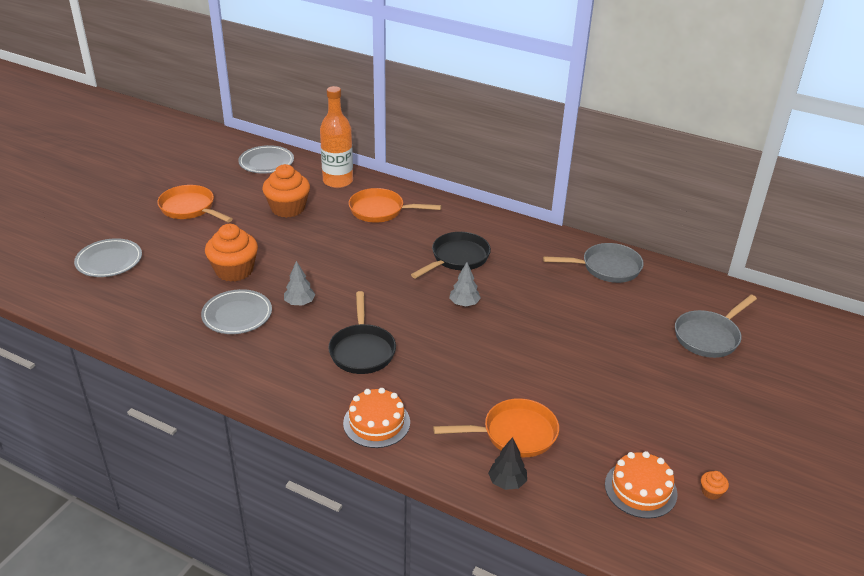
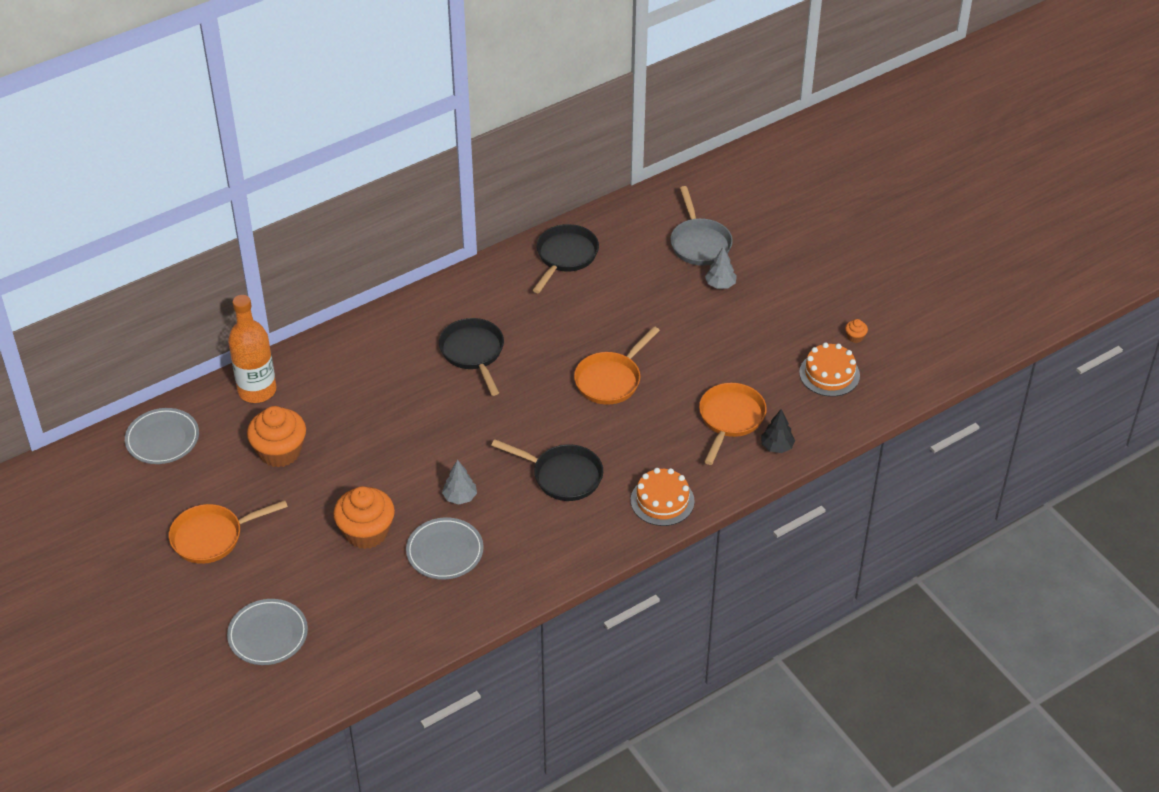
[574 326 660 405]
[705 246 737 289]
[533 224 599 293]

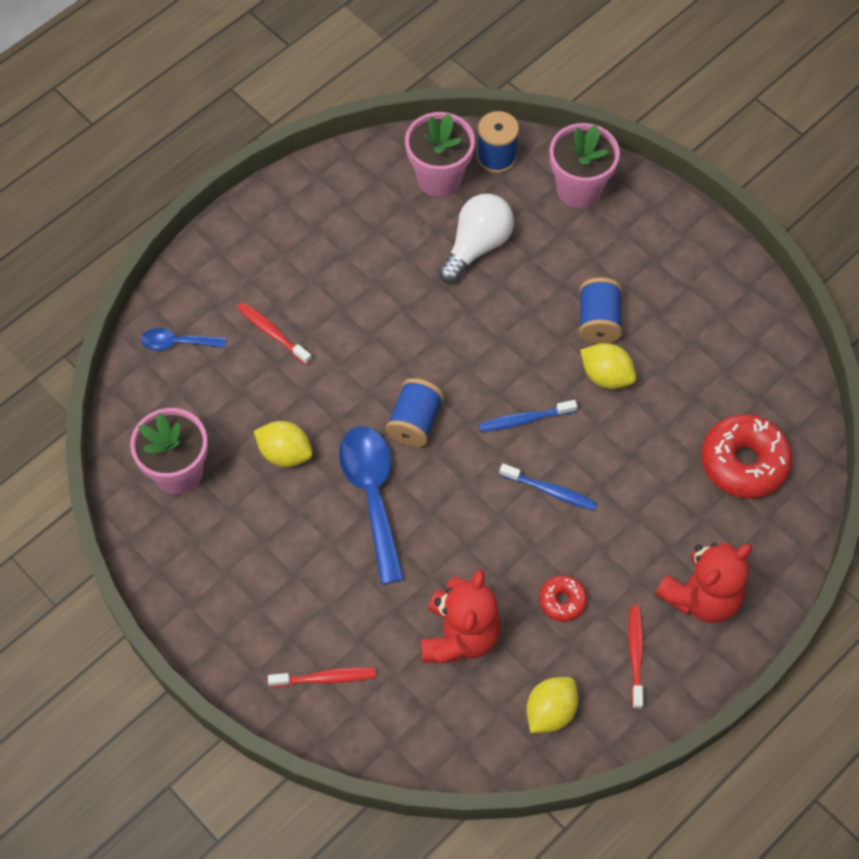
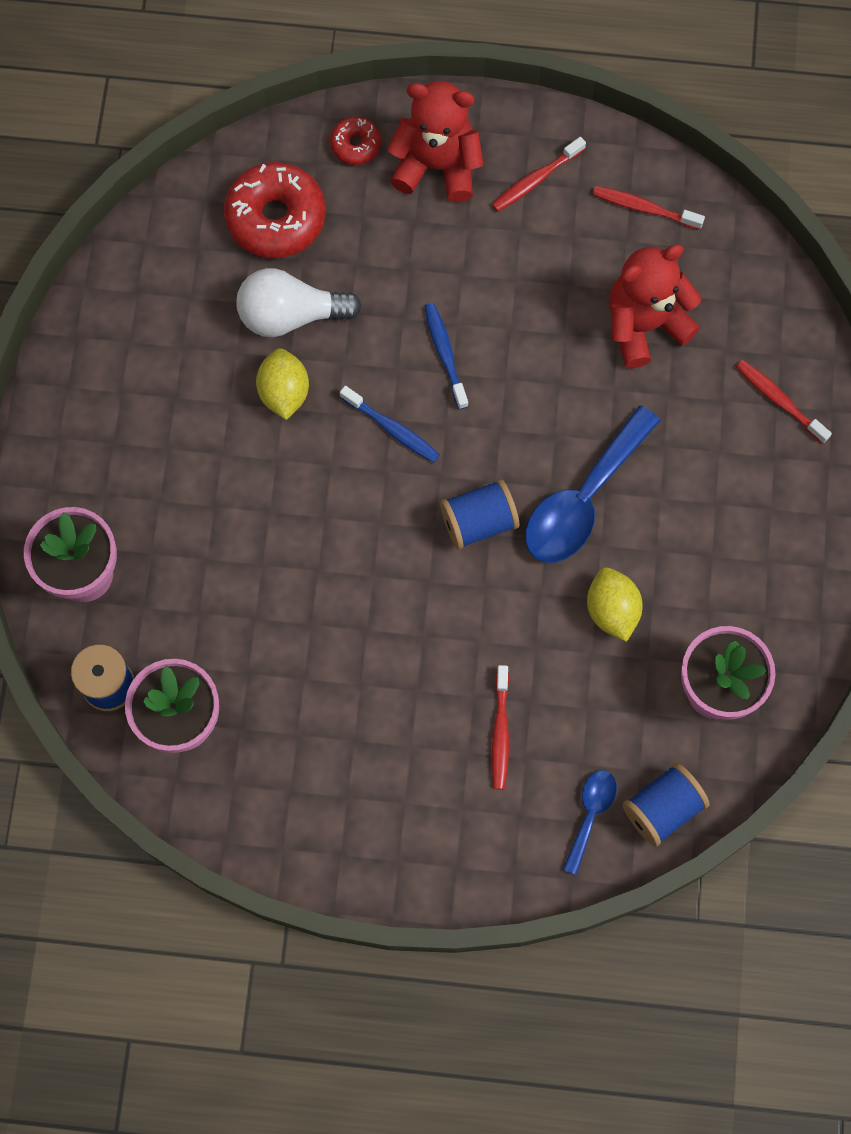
[562 770 617 875]
[236 268 362 337]
[593 186 705 230]
[330 116 381 165]
[622 763 710 847]

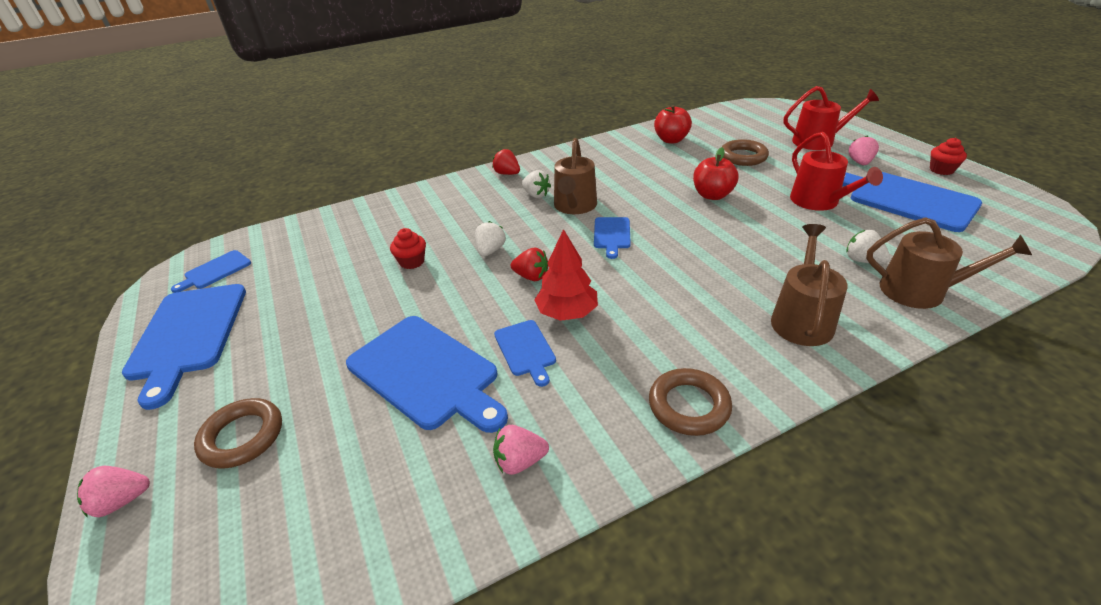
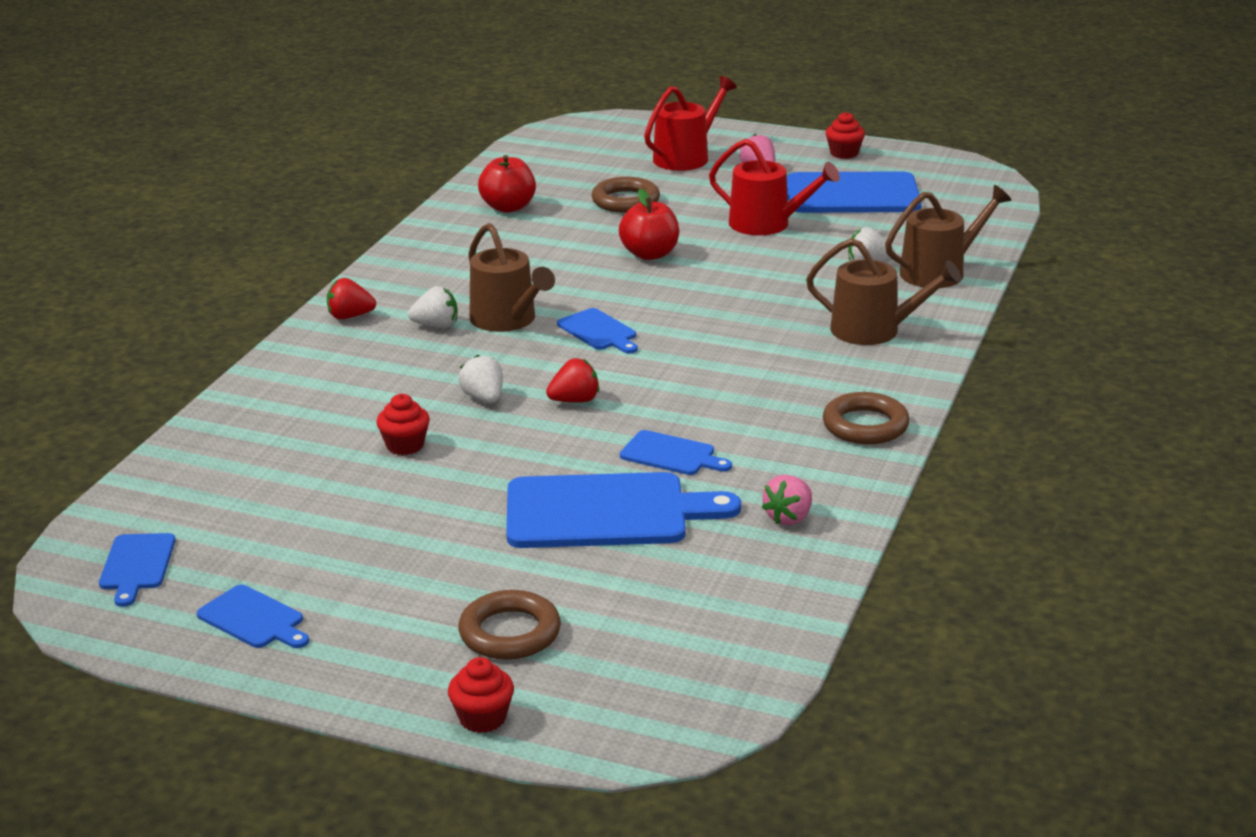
[448 657 514 733]
[197 585 309 648]
[534 229 598 321] (first image)
[806 238 961 345]

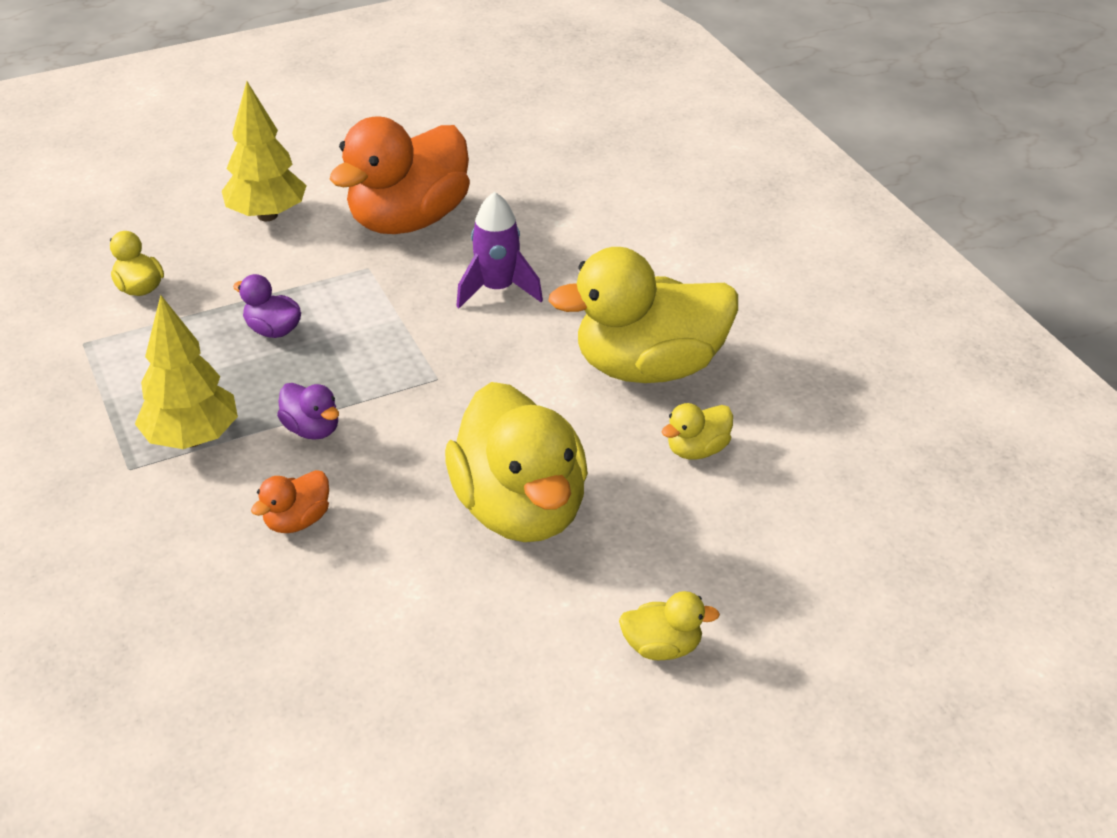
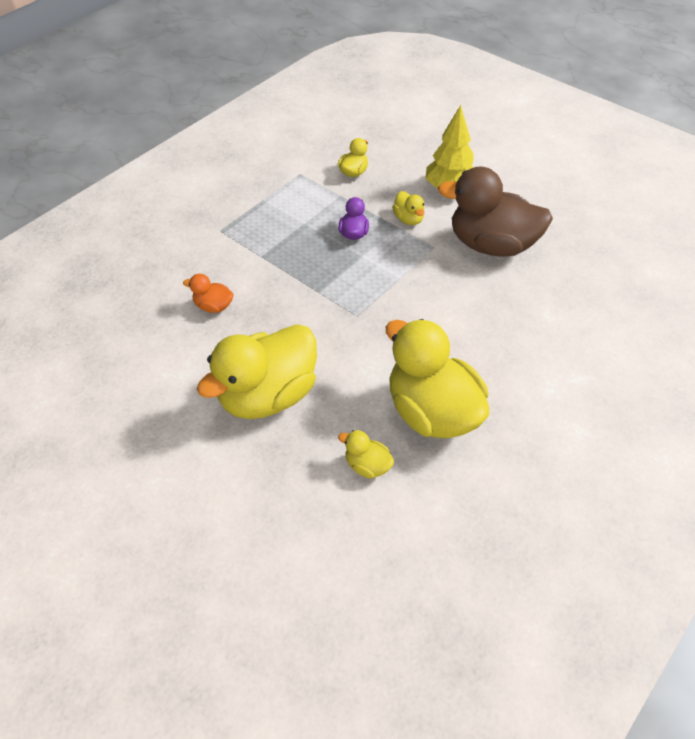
[135 295 238 449] (first image)
[277 383 339 440] (first image)
[437 167 553 257]
[456 192 543 308] (first image)
[392 191 425 225]

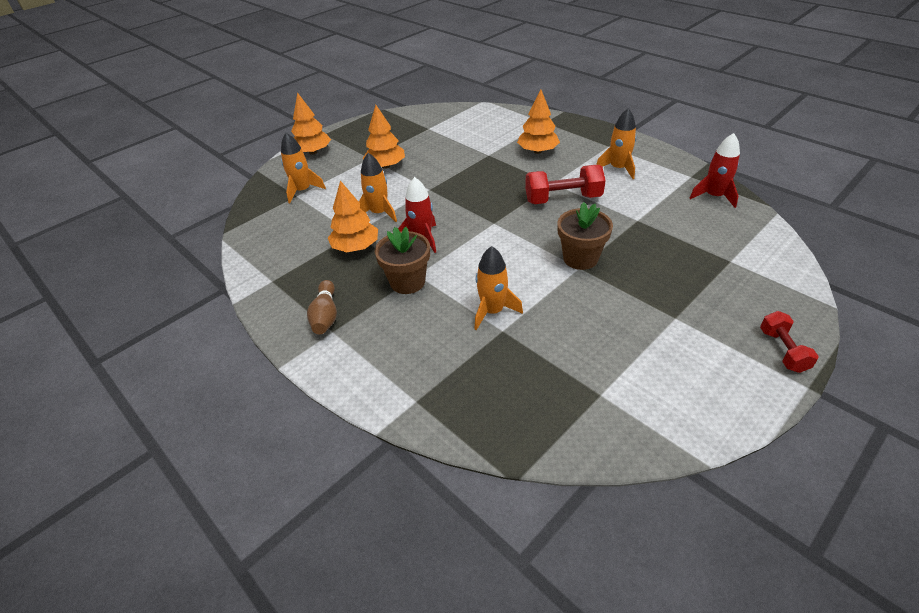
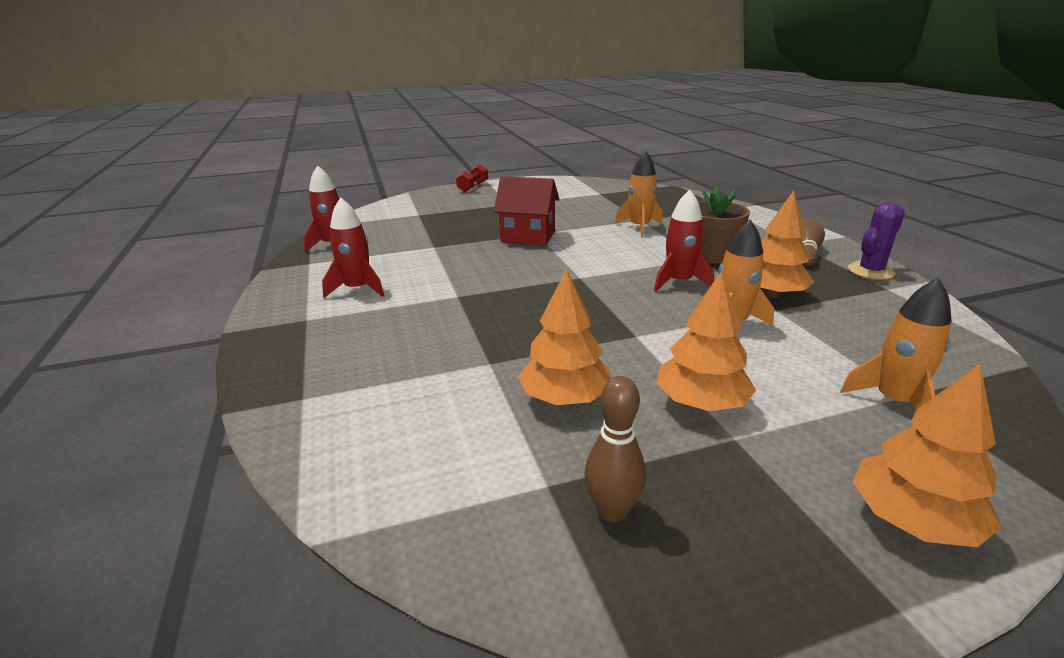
[518 269 611 405]
[525 165 606 204] (first image)
[494 176 559 246]
[322 197 384 298]
[585 376 646 522]
[848 202 905 280]

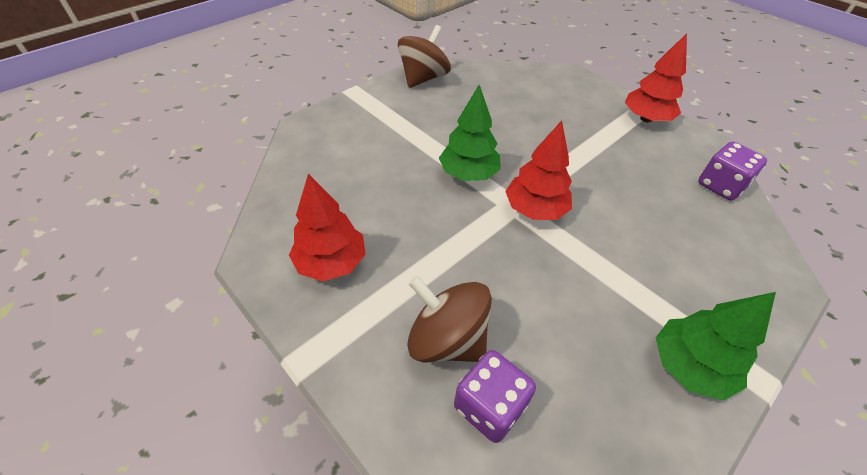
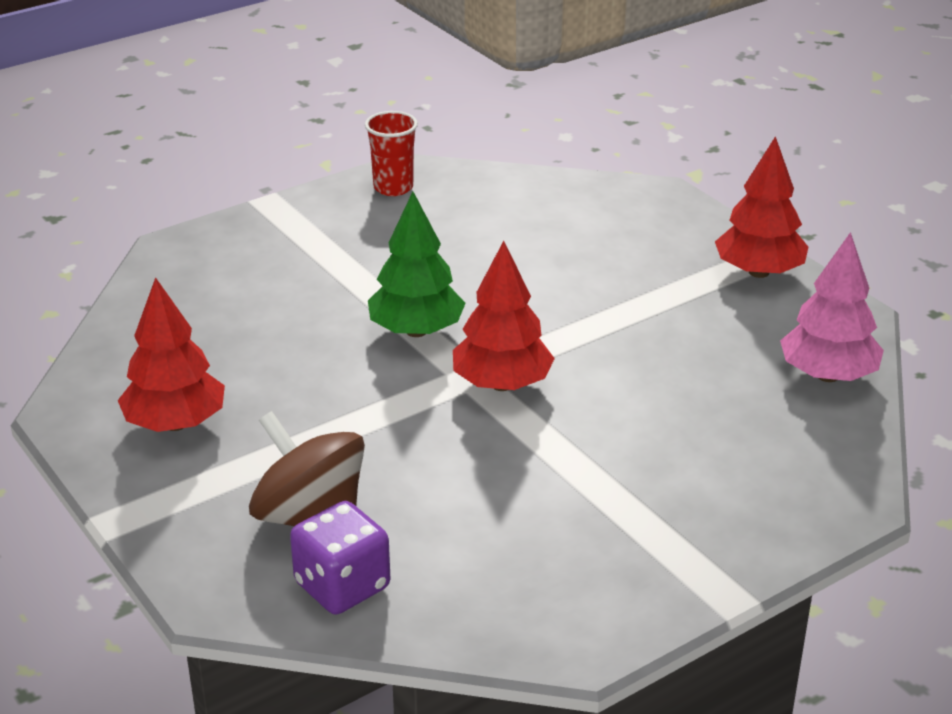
[365 111 418 196]
[656 292 776 401] (first image)
[780 232 884 382]

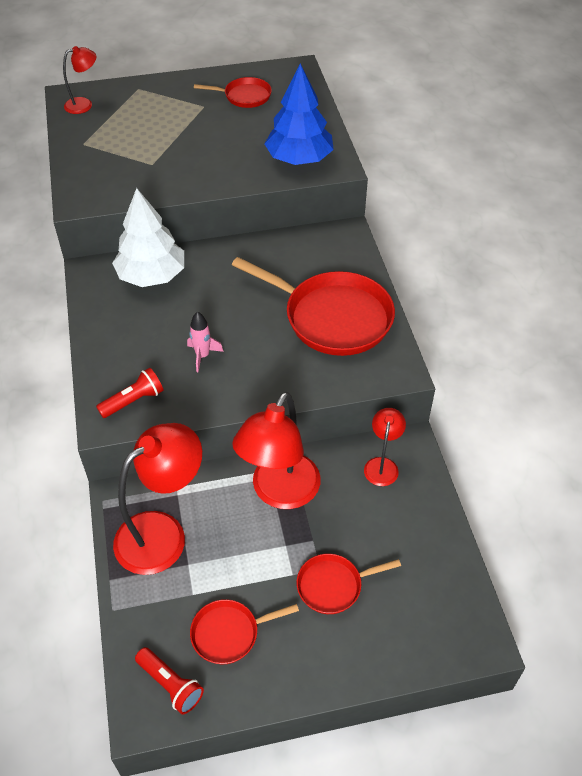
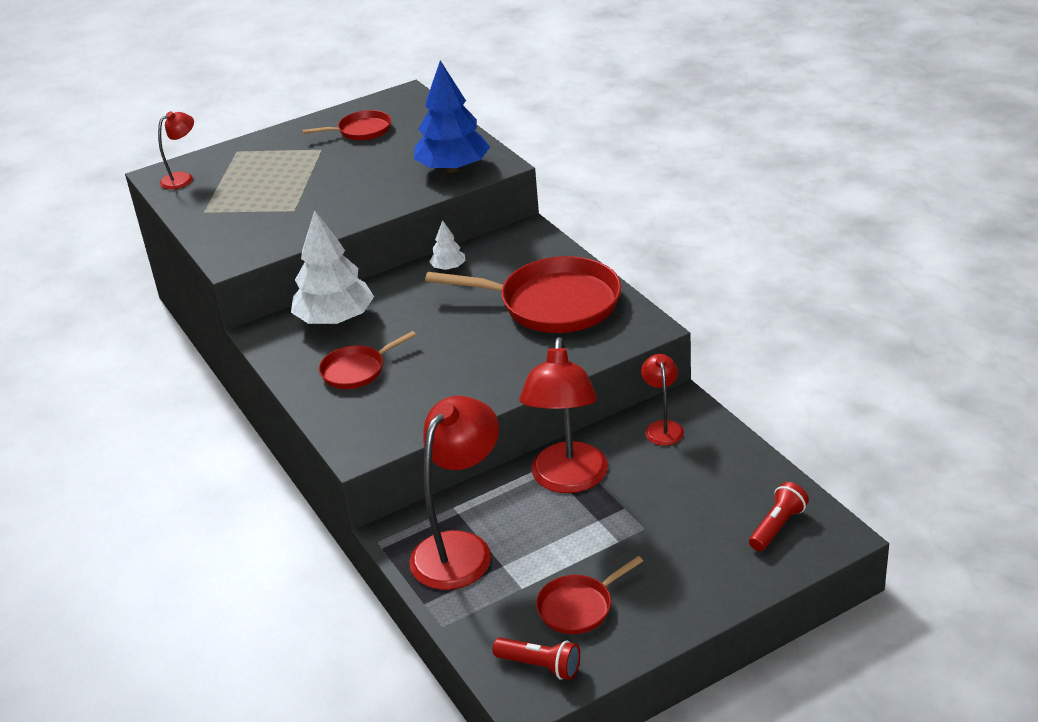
[749 482 809 551]
[187 312 224 372] (first image)
[319 331 416 389]
[429 220 466 270]

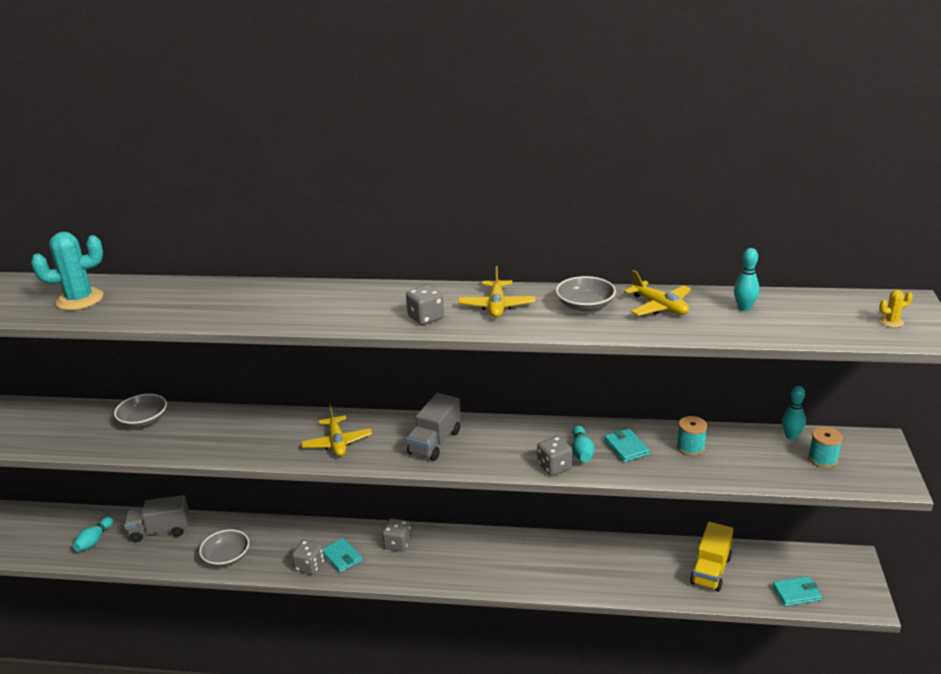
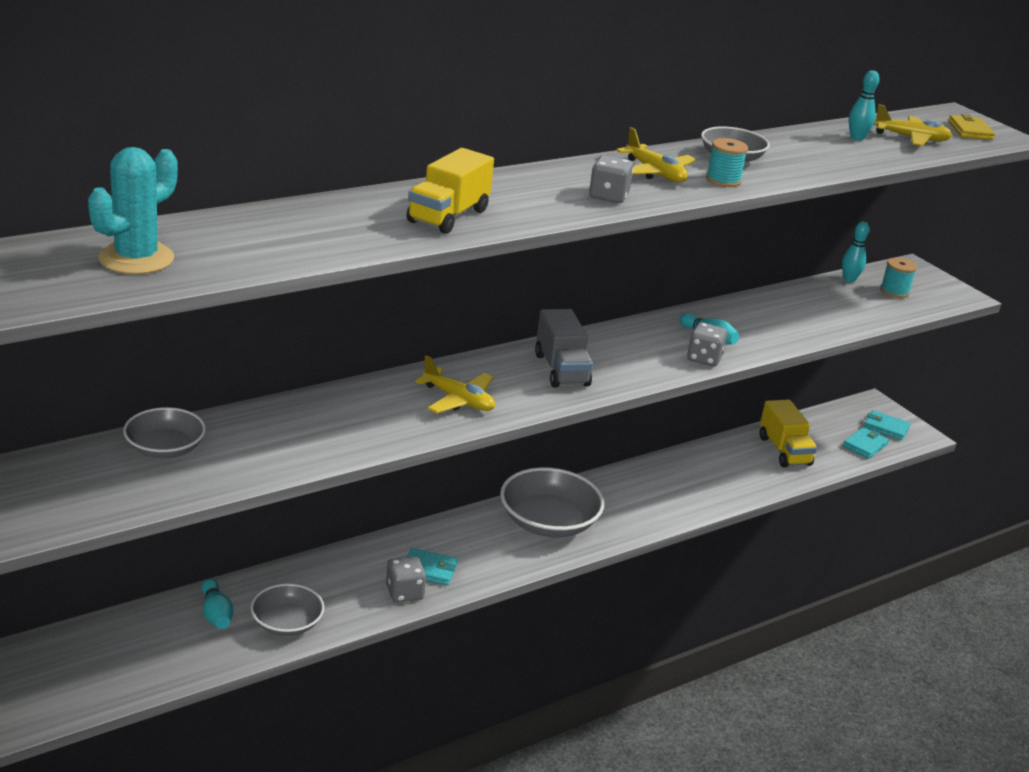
[201 578 233 629]
[124 495 189 542] (first image)
[382 518 411 552] (first image)
[864 410 910 440]
[874 104 953 146]
[706 138 748 187]
[948 114 995 140]
[407 148 494 234]
[500 467 604 537]

